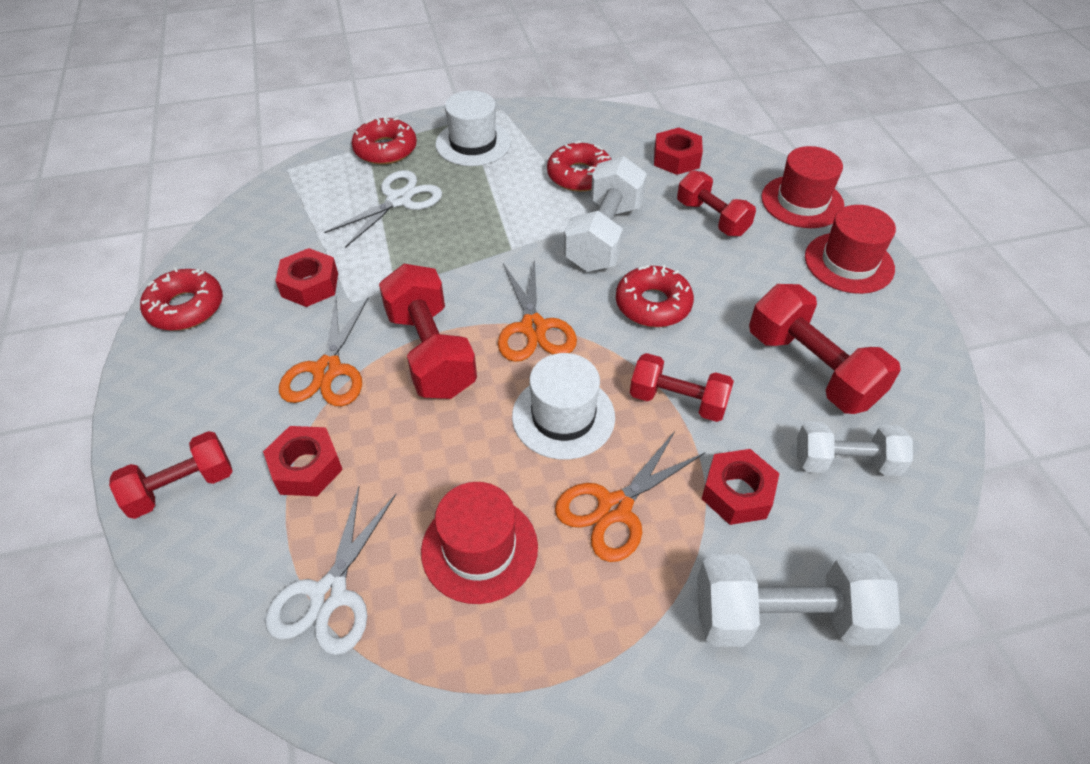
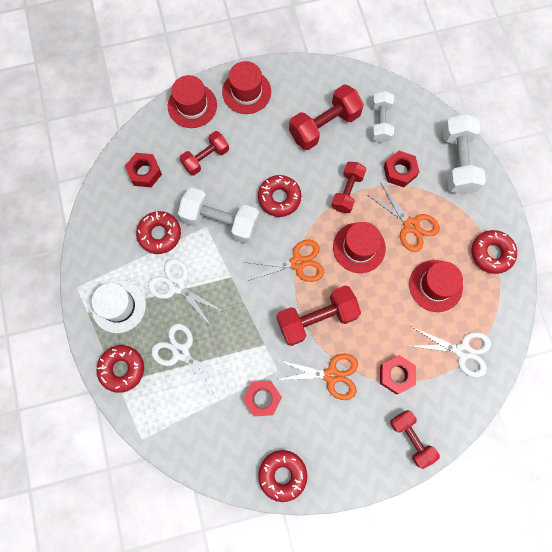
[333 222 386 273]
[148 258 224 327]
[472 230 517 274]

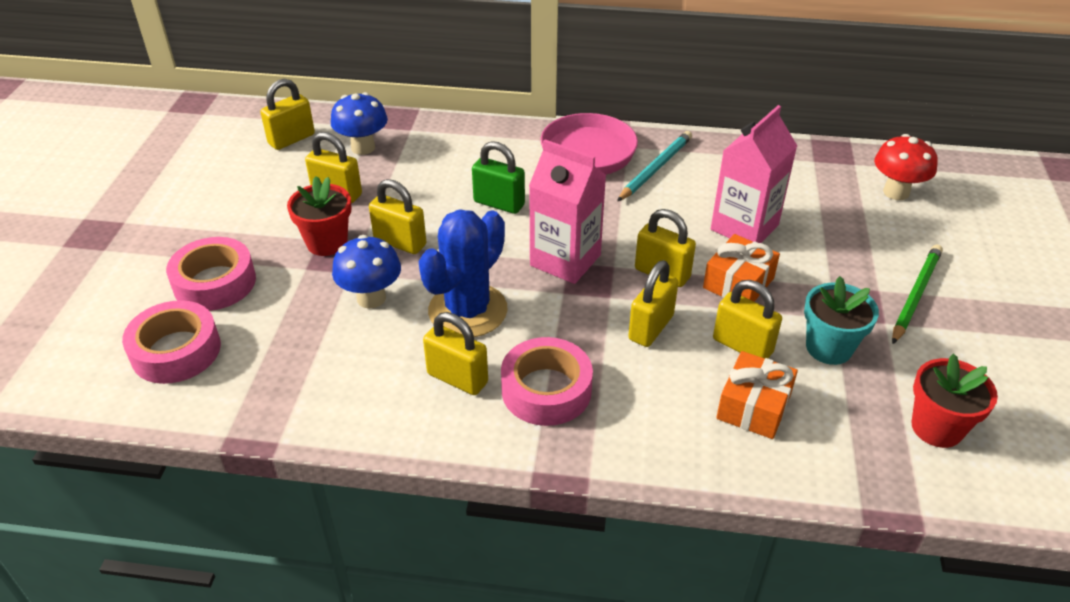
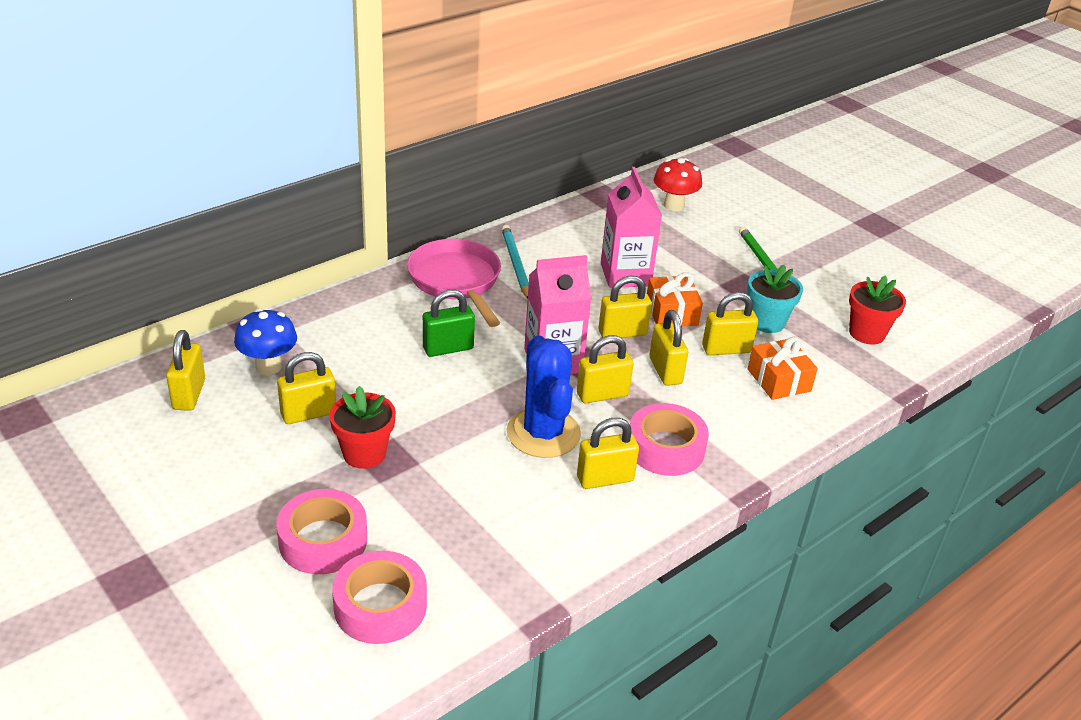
[332 235 401 309] (first image)
[577 335 634 403]

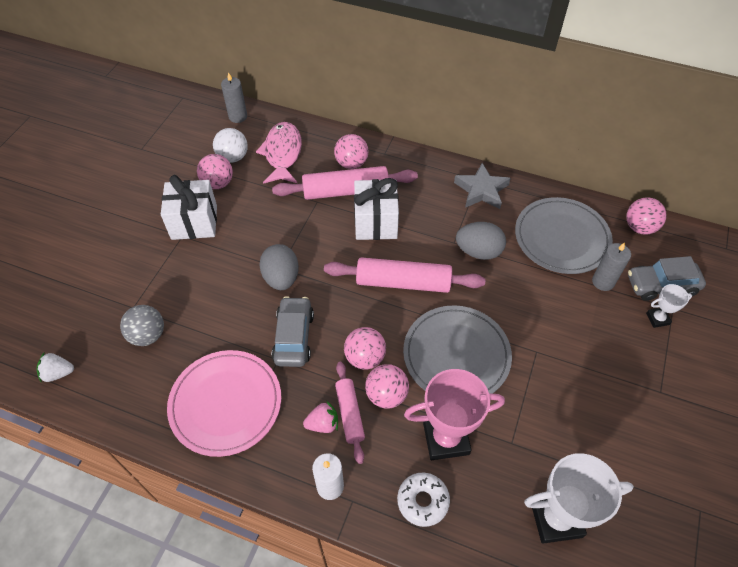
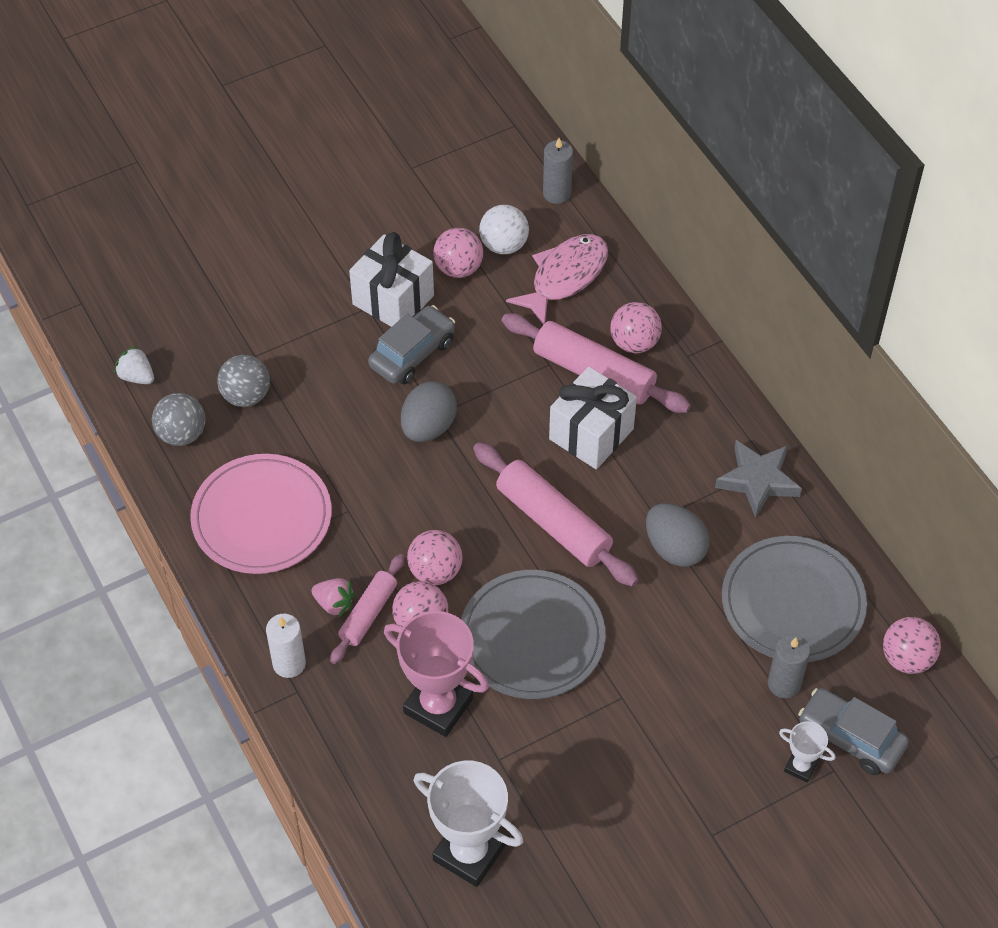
[368 305 455 385]
[397 473 450 527] (first image)
[152 393 205 446]

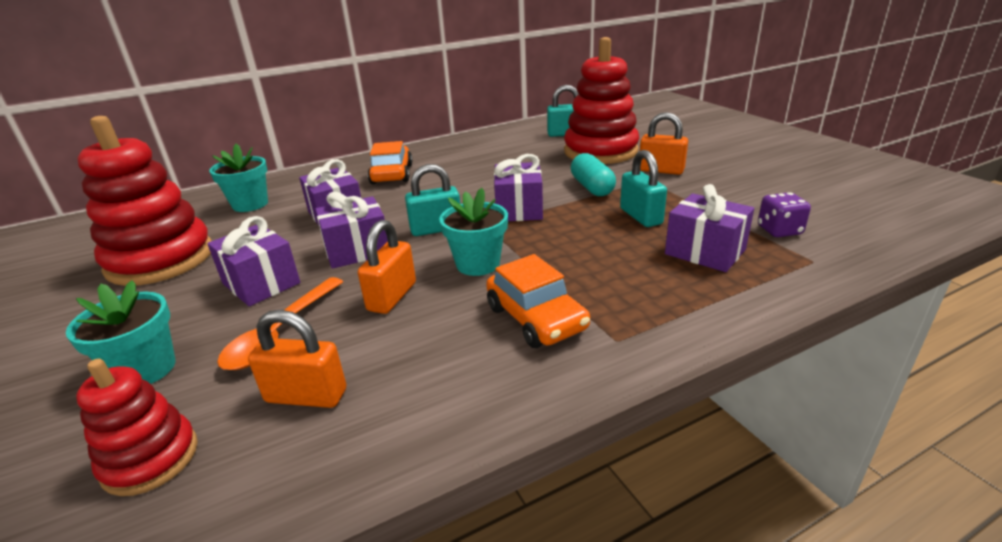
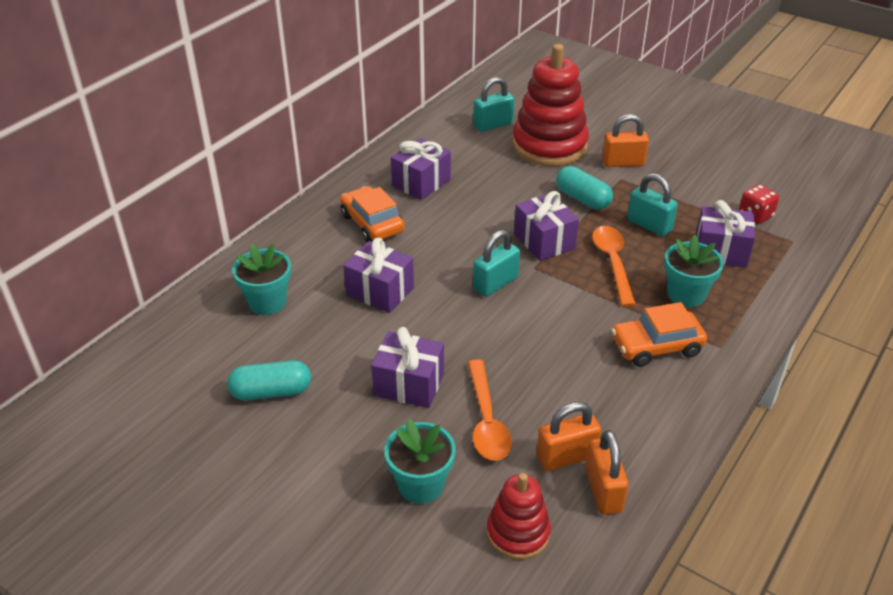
[227 360 311 400]
[391 138 451 200]
[585 430 629 515]
[664 235 724 307]
[611 302 707 367]
[739 184 779 224]
[592 226 636 307]

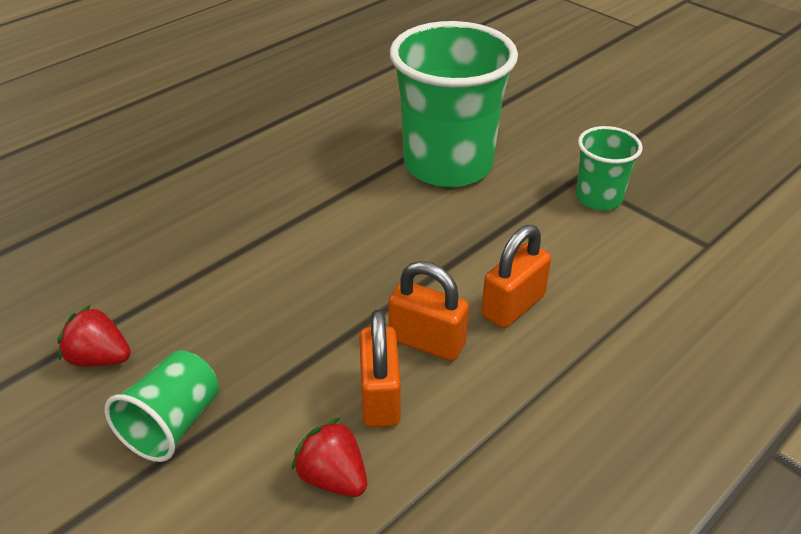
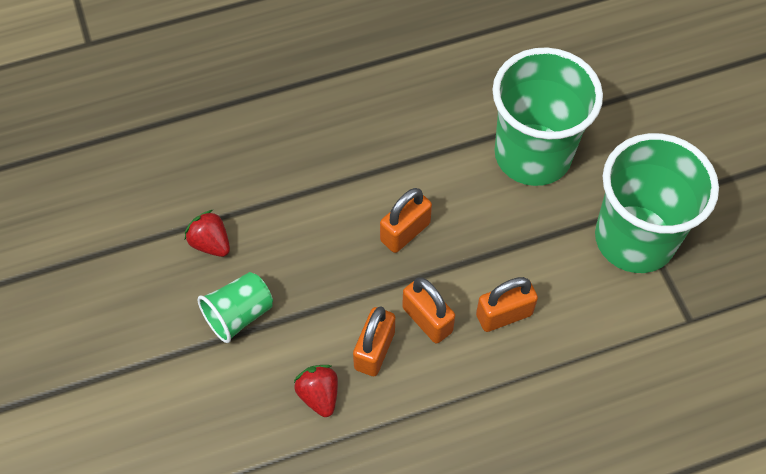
[595 133 719 273]
[380 188 432 253]

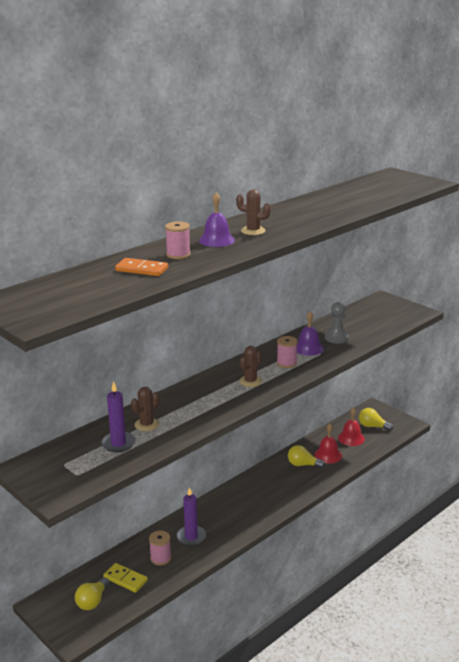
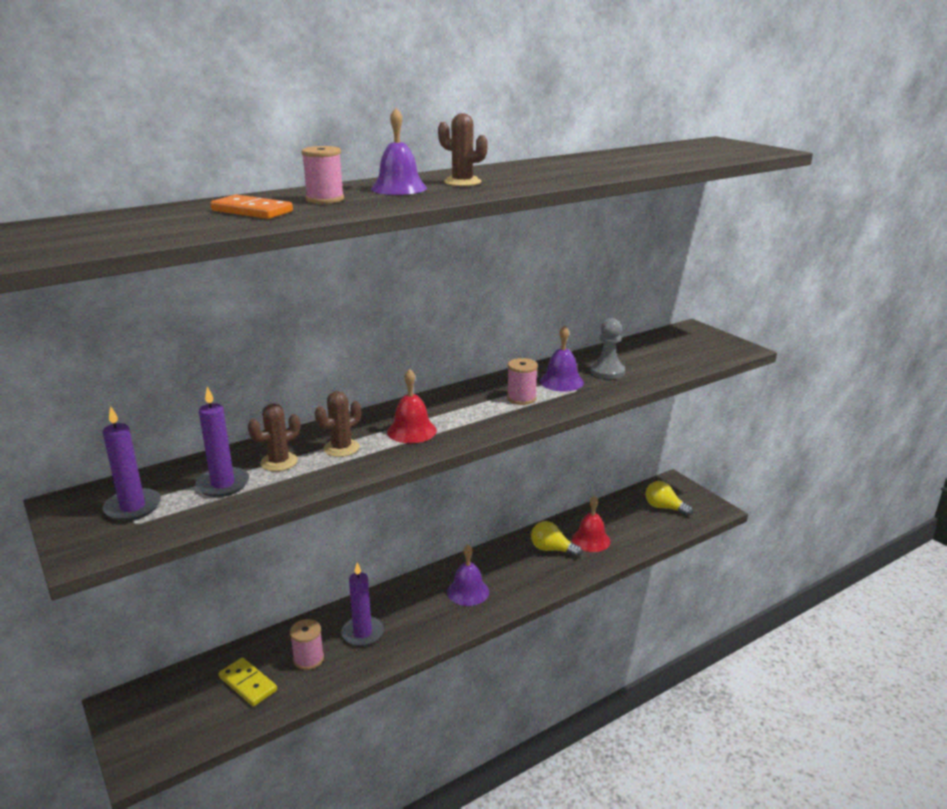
[75 578 110 610] (first image)
[315 391 361 457]
[387 369 437 443]
[103 406 161 521]
[447 545 489 606]

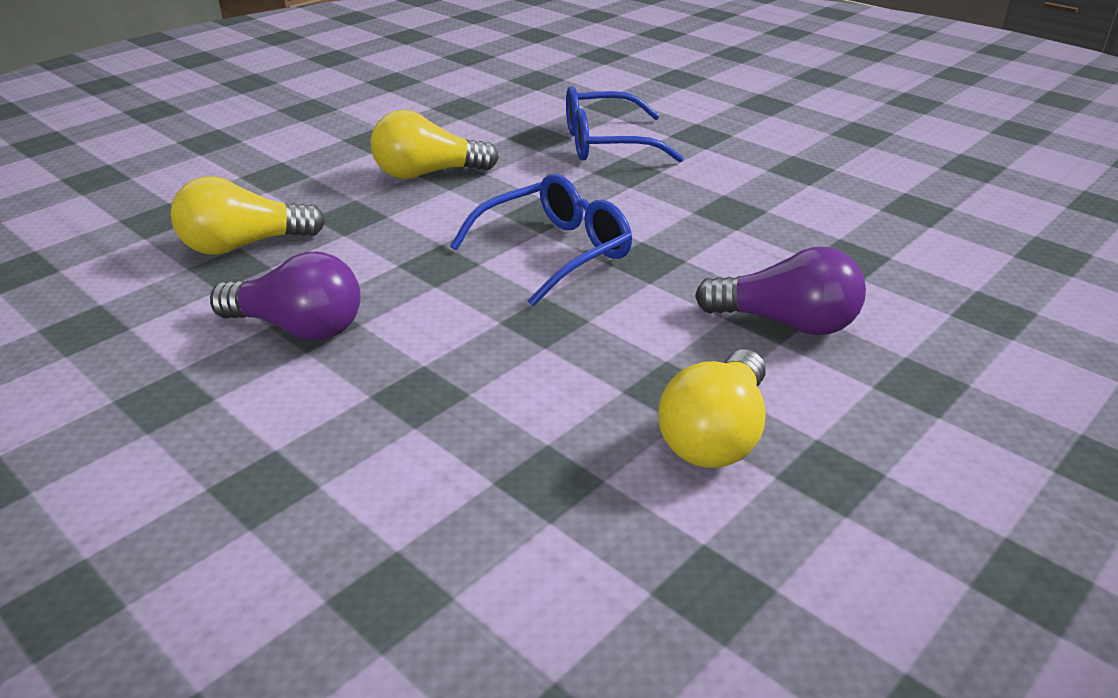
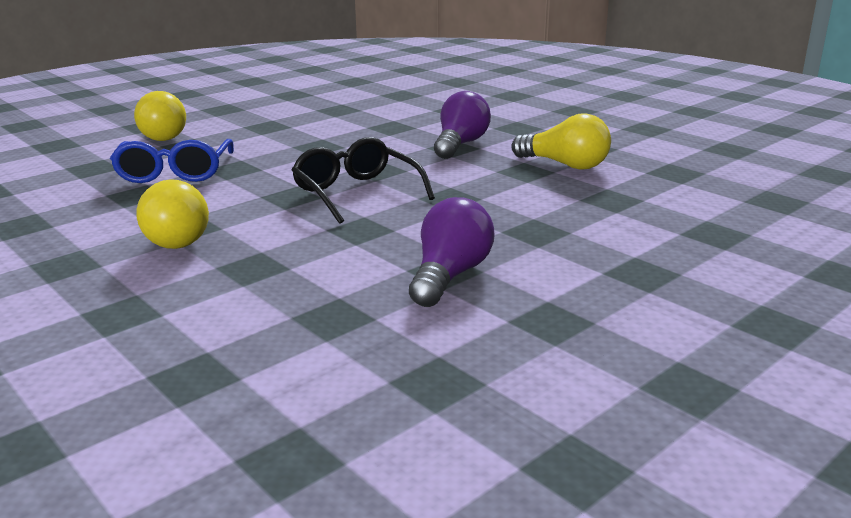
[134 91 186 141]
[292 137 435 224]

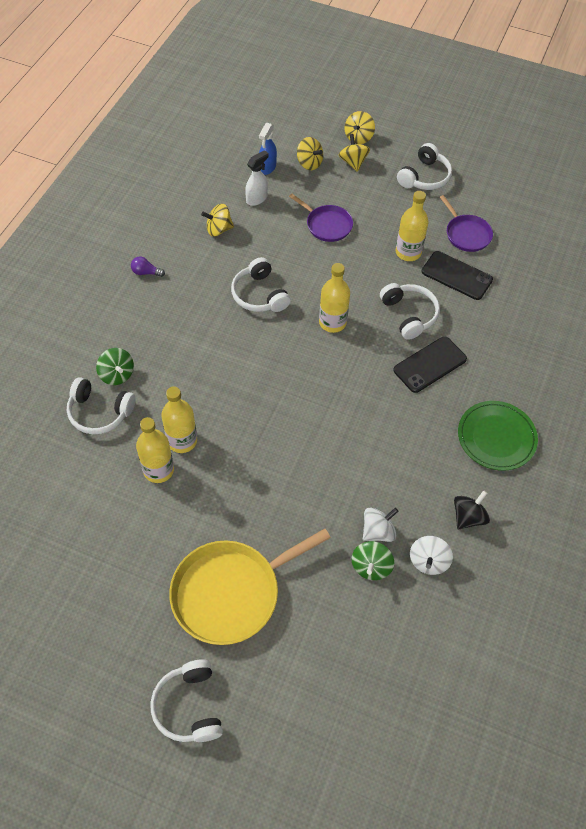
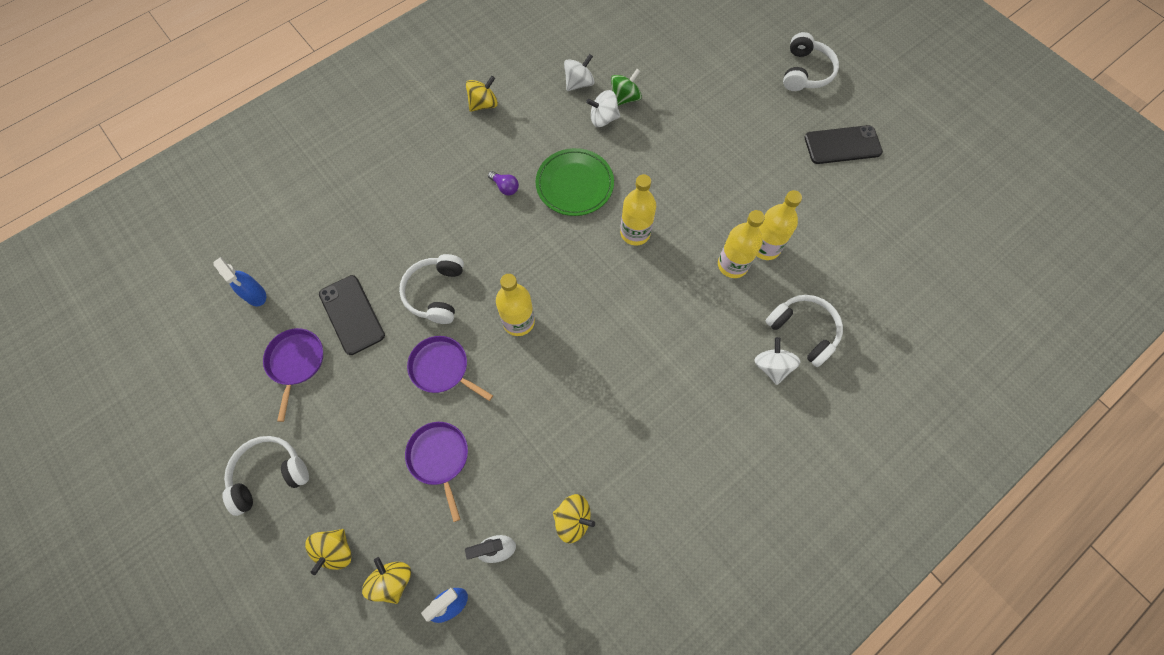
[755 337 800 385]
[488 171 519 195]
[169 528 331 645] (first image)
[231 257 291 312] (first image)
[466 76 498 112]
[805 125 883 164]
[620 174 656 246]
[454 490 490 529] (first image)
[535 148 614 216]
[213 257 266 306]
[407 336 493 401]

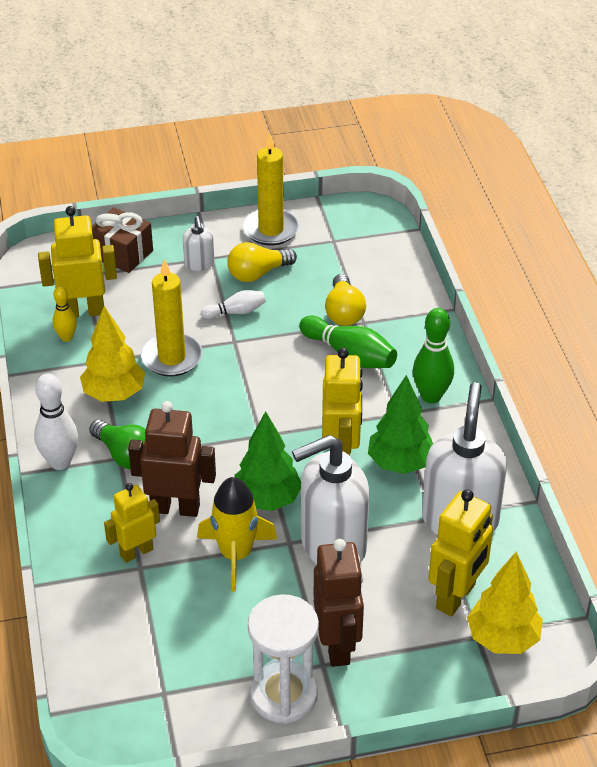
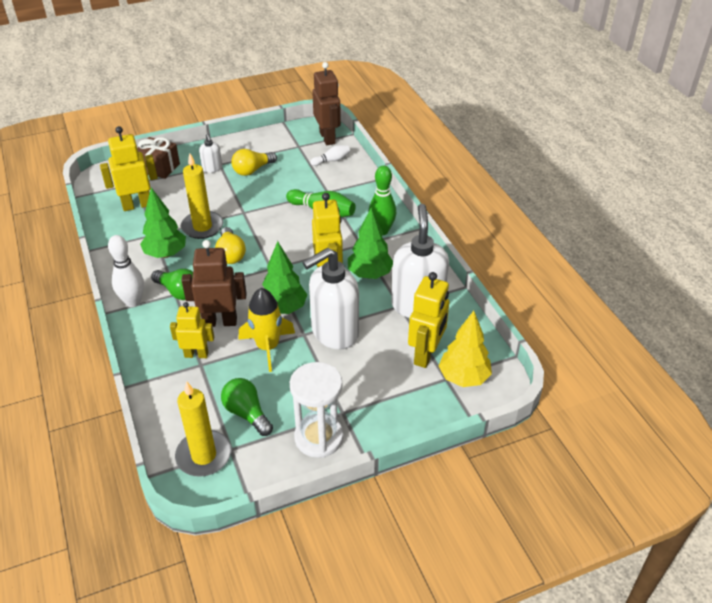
[53 286 77 342] (first image)
[140 188 186 258]
[170 302 214 358]
[310 145 350 166]
[175 381 231 477]
[312 62 341 145]
[215 227 246 264]
[221 378 273 436]

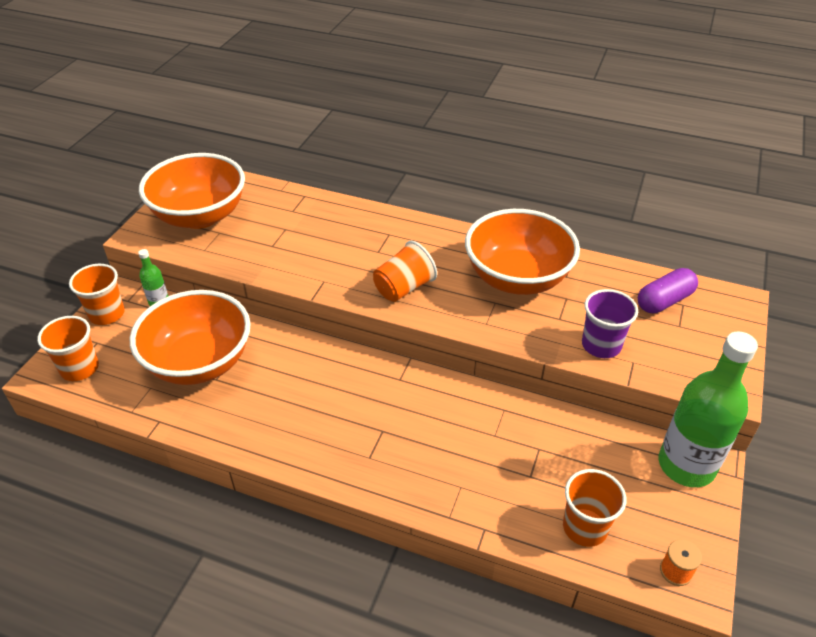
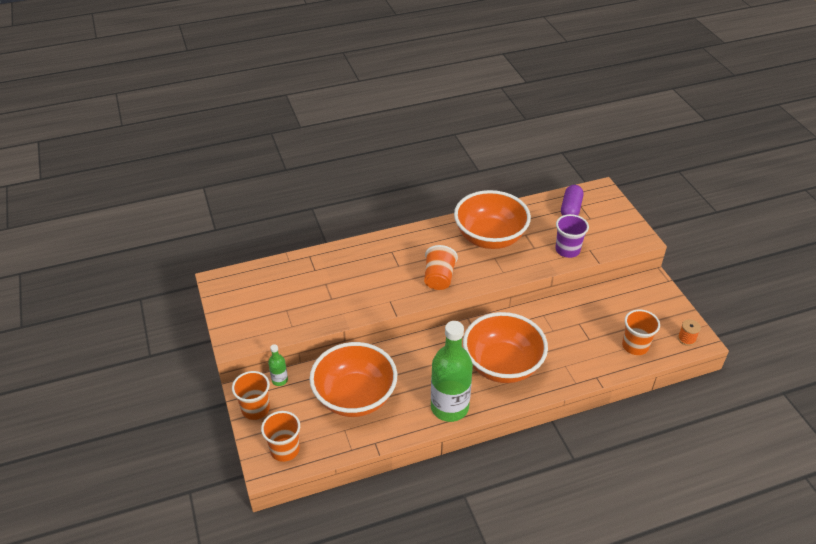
[463 312 548 383]
[431 321 473 422]

